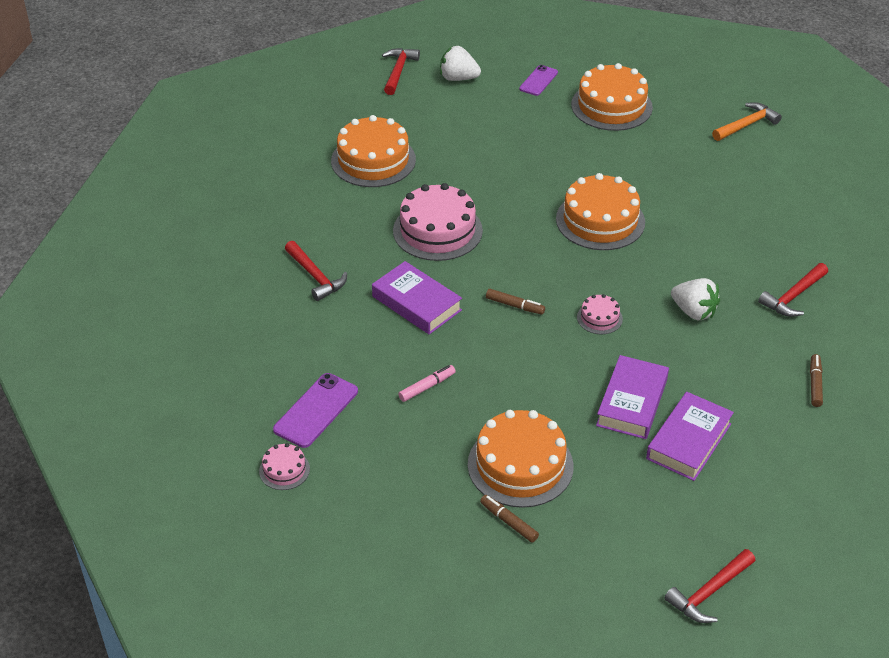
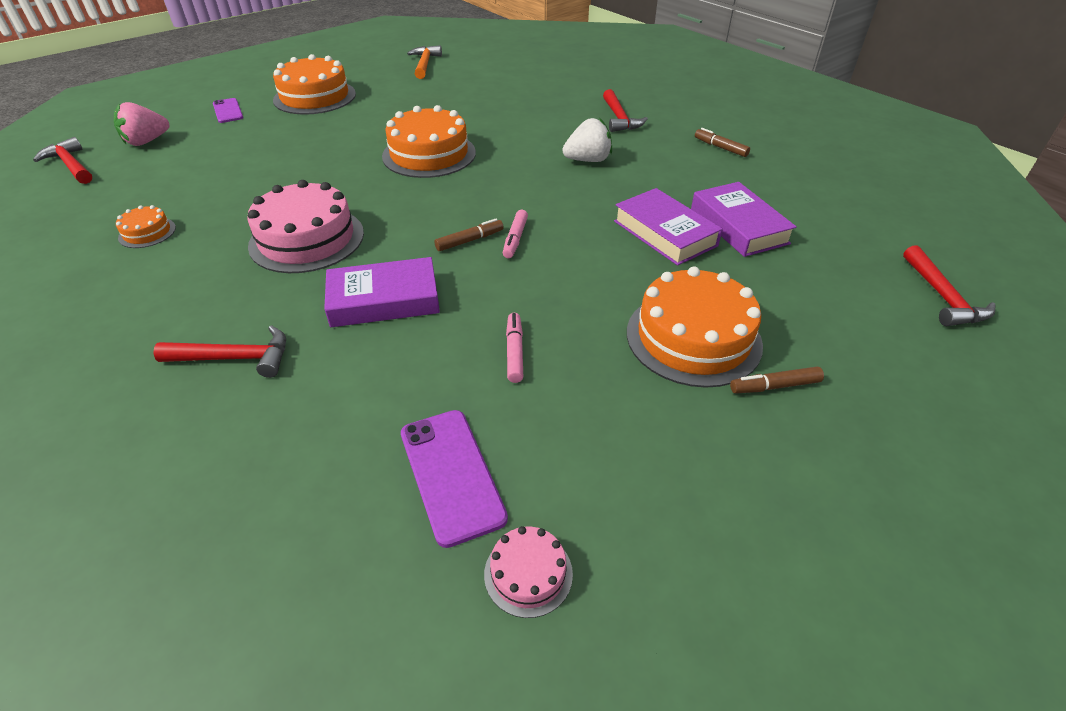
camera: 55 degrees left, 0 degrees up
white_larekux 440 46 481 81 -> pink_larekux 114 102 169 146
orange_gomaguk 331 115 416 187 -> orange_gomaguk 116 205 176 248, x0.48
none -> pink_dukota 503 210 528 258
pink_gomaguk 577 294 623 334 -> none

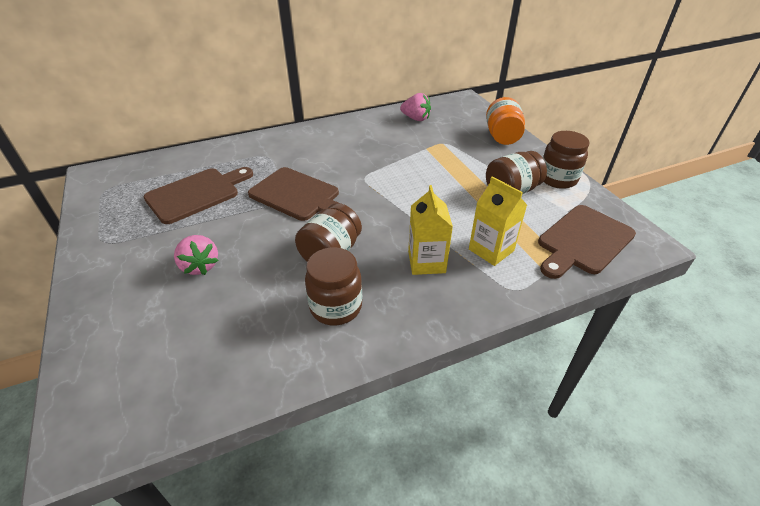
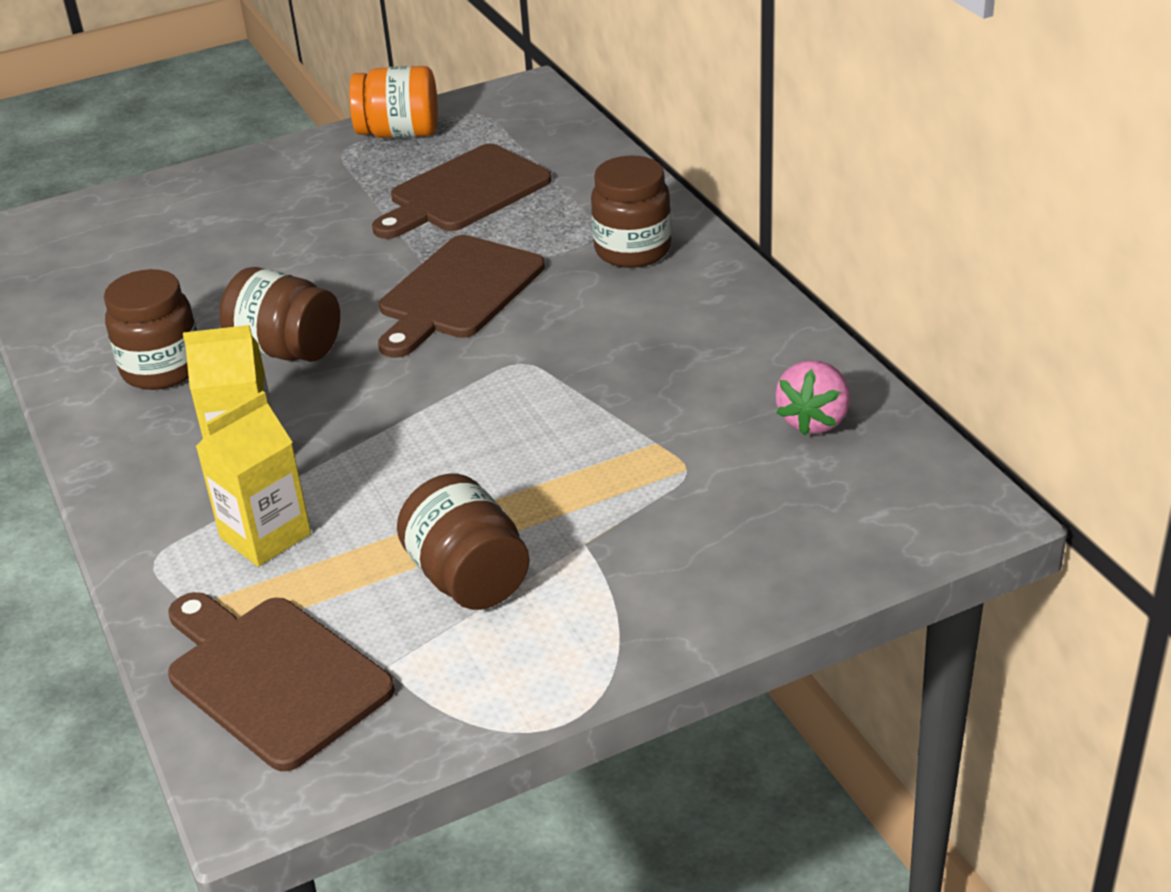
camera: 90 degrees right, 5 degrees down
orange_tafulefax 486 97 525 145 -> orange_tafulefax 349 66 438 138, shifted
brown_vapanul 144 167 253 224 -> brown_vapanul 372 144 552 239, 90 degrees clockwise
brown_tafulefax 543 131 590 189 -> brown_tafulefax 591 156 671 268, shifted
pink_larekux 174 235 218 275 -> none

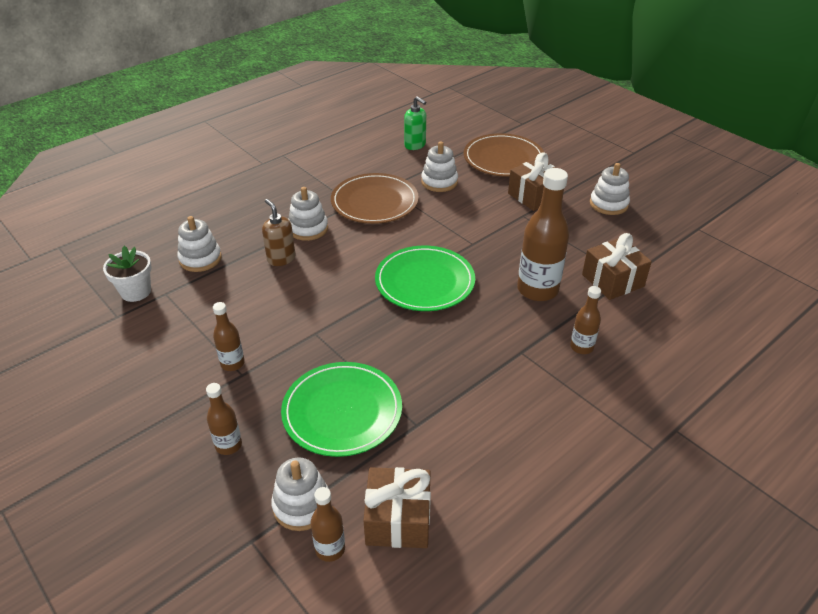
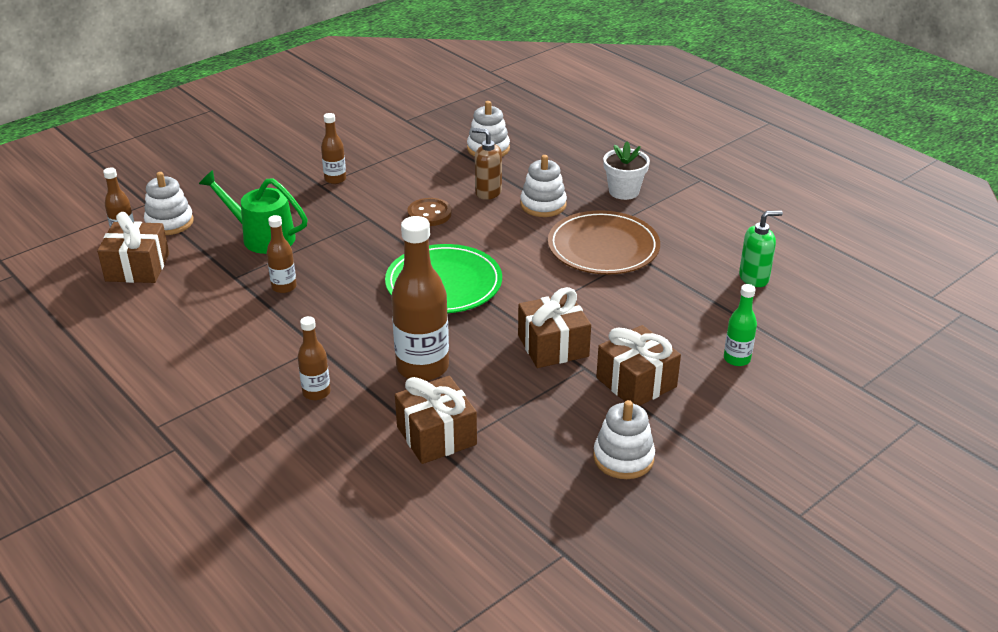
camera: 90 degrees right, 5 degrees down
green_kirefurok 281 362 402 457 -> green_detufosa 199 170 308 254
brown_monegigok 206 383 242 455 -> brown_monegigok 266 215 297 293, shifted
none -> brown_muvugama 407 198 452 226
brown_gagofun 262 199 296 266 -> brown_gagofun 472 128 502 200, 120 degrees counterclockwise
none -> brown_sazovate 518 287 591 368
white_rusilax 103 246 152 302 -> white_rusilax 603 142 650 200, shifted
brown_kirefurok 464 133 544 177 -> green_monegigok 724 284 757 366
green_gagofun 404 96 426 150 -> green_gagofun 739 211 783 287, 150 degrees counterclockwise
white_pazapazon 421 142 458 192 -> none

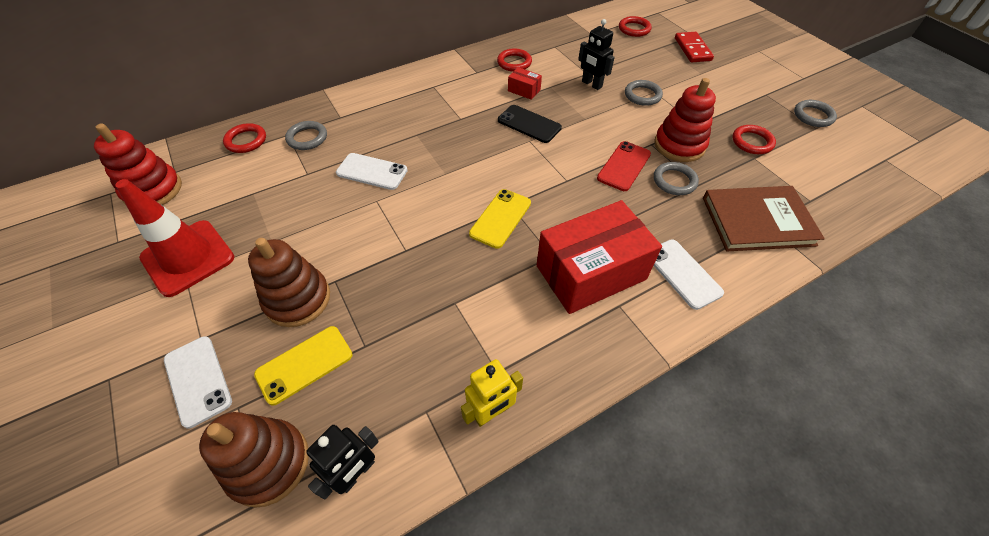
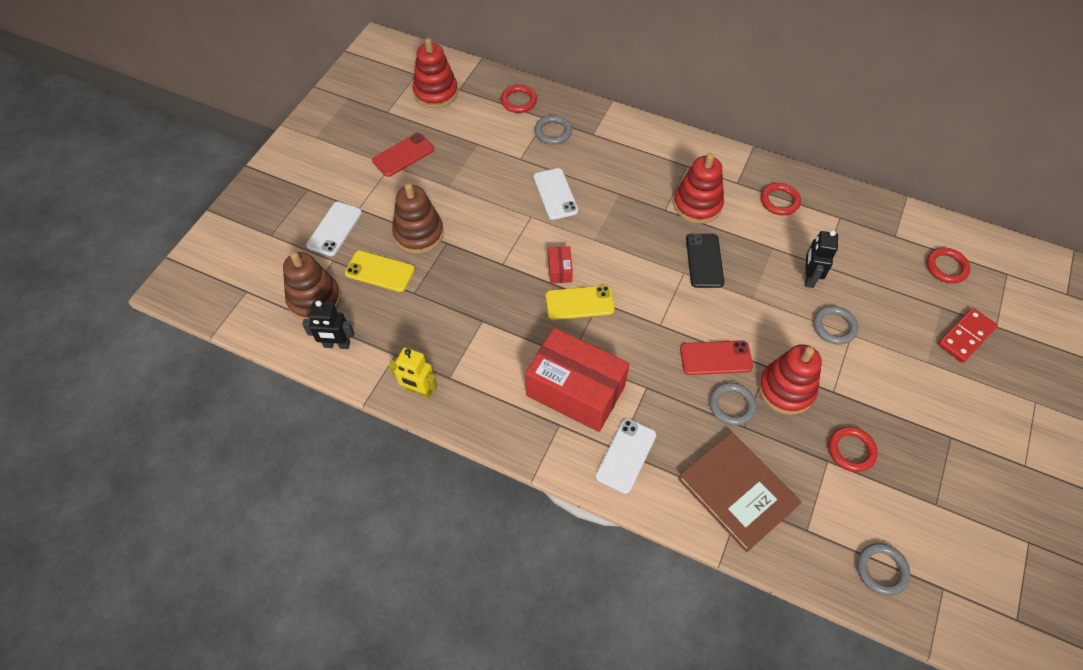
camera: 55 degrees right, 5 degrees up
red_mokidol 115 179 234 297 -> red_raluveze 372 133 434 177
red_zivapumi 508 67 542 100 -> red_zivapumi 548 246 573 283, shifted
none -> red_pazapazon 673 153 724 224
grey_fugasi 794 100 837 127 -> grey_fugasi 857 543 911 596, shifted

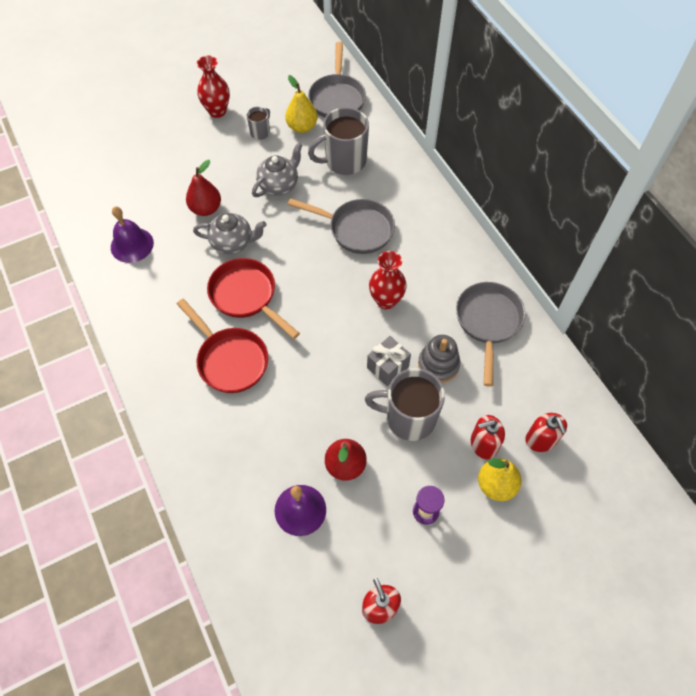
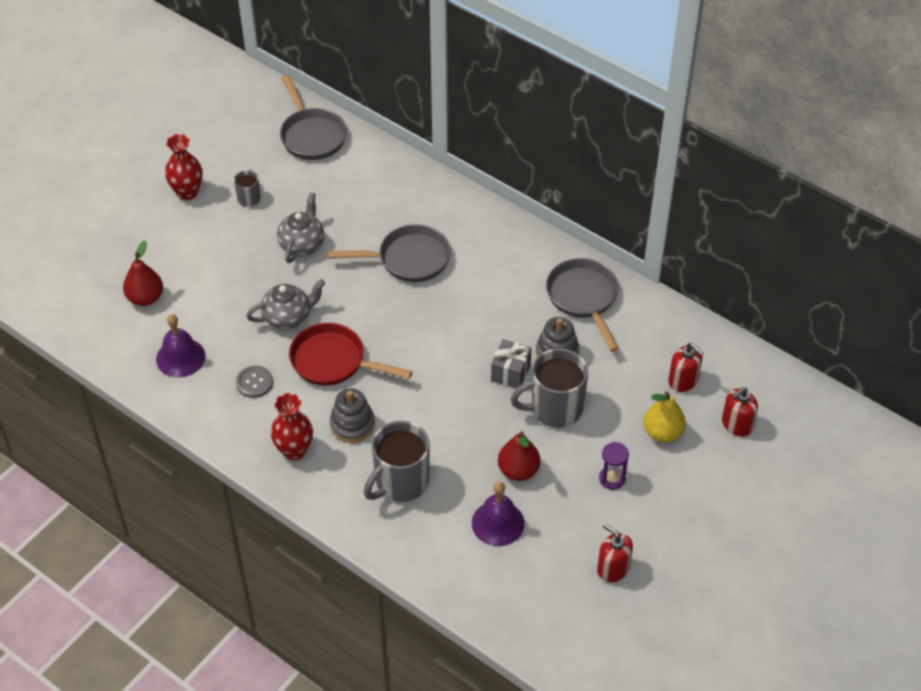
camera: 25 degrees left, 10 degrees down
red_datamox 186 160 221 216 -> red_datamox 123 241 163 306, shifted
none -> grey_muvugama 236 366 273 398
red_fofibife 369 251 407 309 -> red_fofibife 271 393 313 460, shifted
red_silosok 177 299 268 393 -> grey_pazapazon 330 389 375 443
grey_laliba 308 107 369 175 -> grey_laliba 364 421 430 502, shifted
red_gagofun 471 415 505 459 -> red_gagofun 722 387 758 437, shifted
yellow_datamox 285 75 318 133 -> none

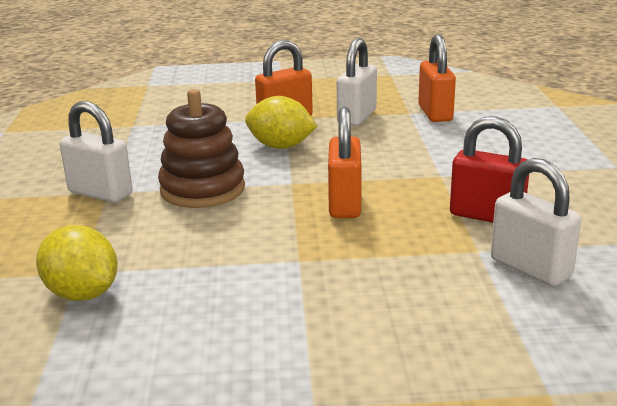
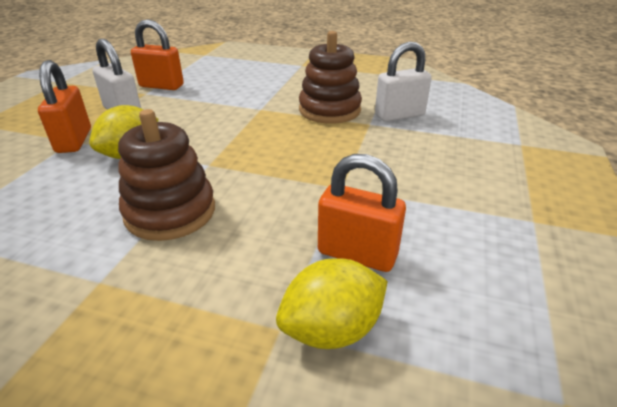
camera: 70 degrees left, 10 degrees up
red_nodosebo 450 116 529 223 -> brown_pazapazon 299 31 362 124
orange_nodosebo 328 107 362 218 -> orange_nodosebo 318 154 406 272, shifted
white_nodosebo 60 101 133 203 -> none

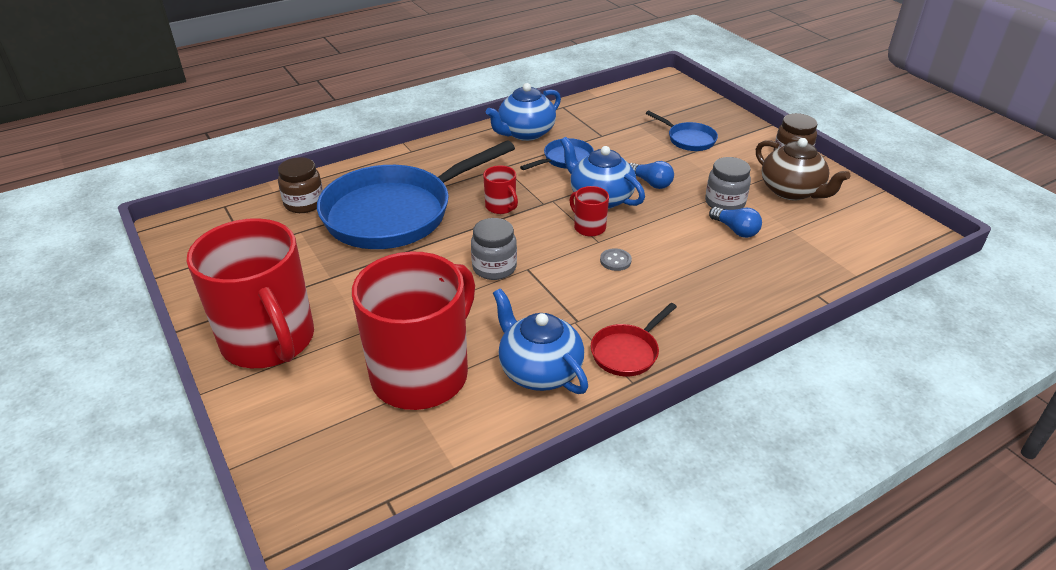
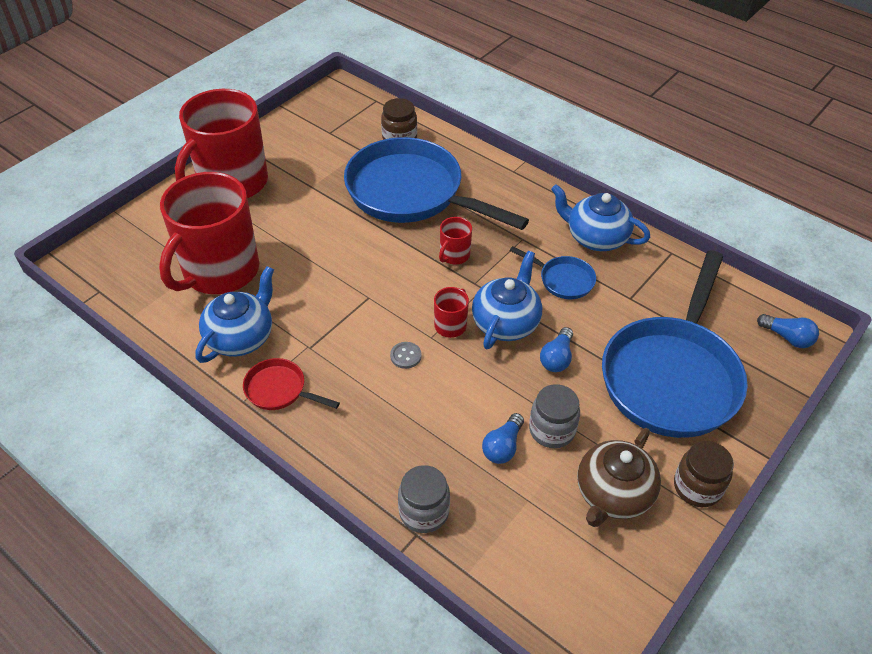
camera: 70 degrees right, 10 degrees up
red_laliba 352 251 475 410 -> red_laliba 159 172 259 294, 105 degrees clockwise
grey_tafulefax 471 218 517 280 -> grey_tafulefax 398 465 450 533, shifted
blue_silosok 646 111 718 151 -> blue_silosok 602 250 748 438, x2.33
none -> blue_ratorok 757 314 819 348

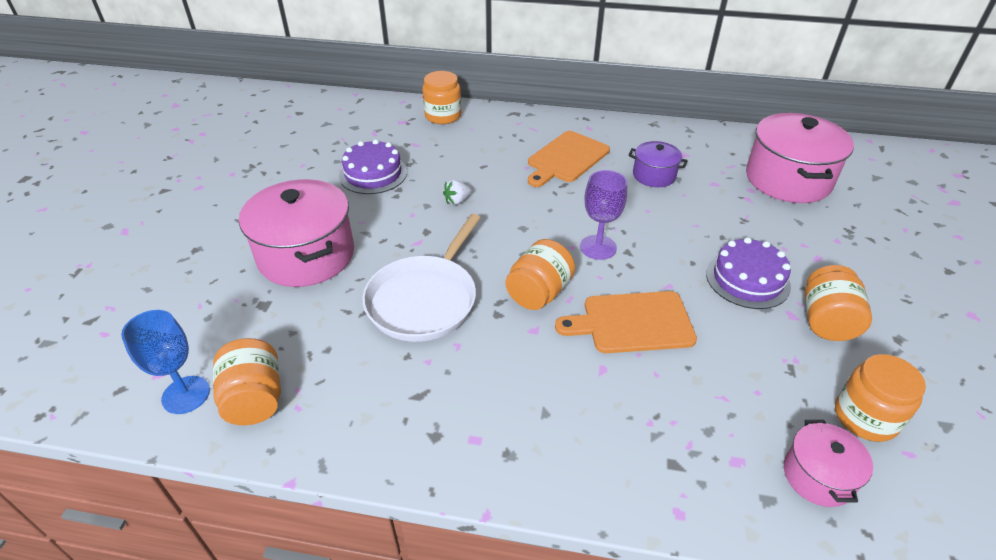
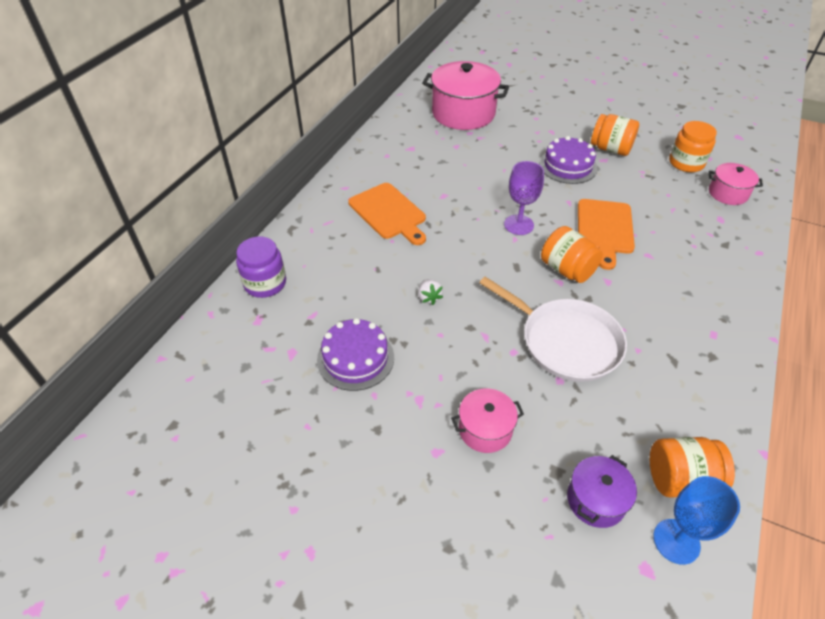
camera: 75 degrees left, 5 degrees up
orange_tafulefax 422 71 461 124 -> purple_tafulefax 236 237 286 298
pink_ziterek 239 179 354 287 -> pink_ziterek 451 388 524 453, x0.52
purple_ziterek 628 141 688 187 -> purple_ziterek 567 455 637 528, shifted

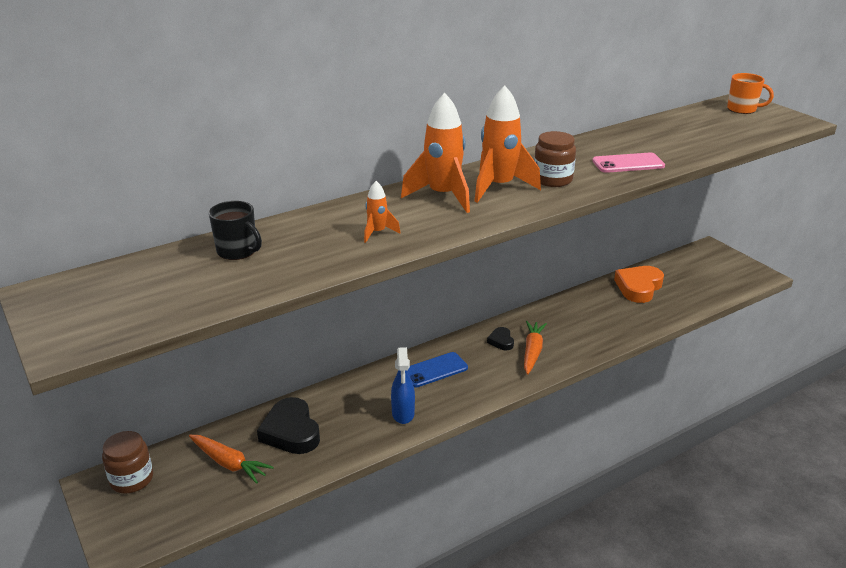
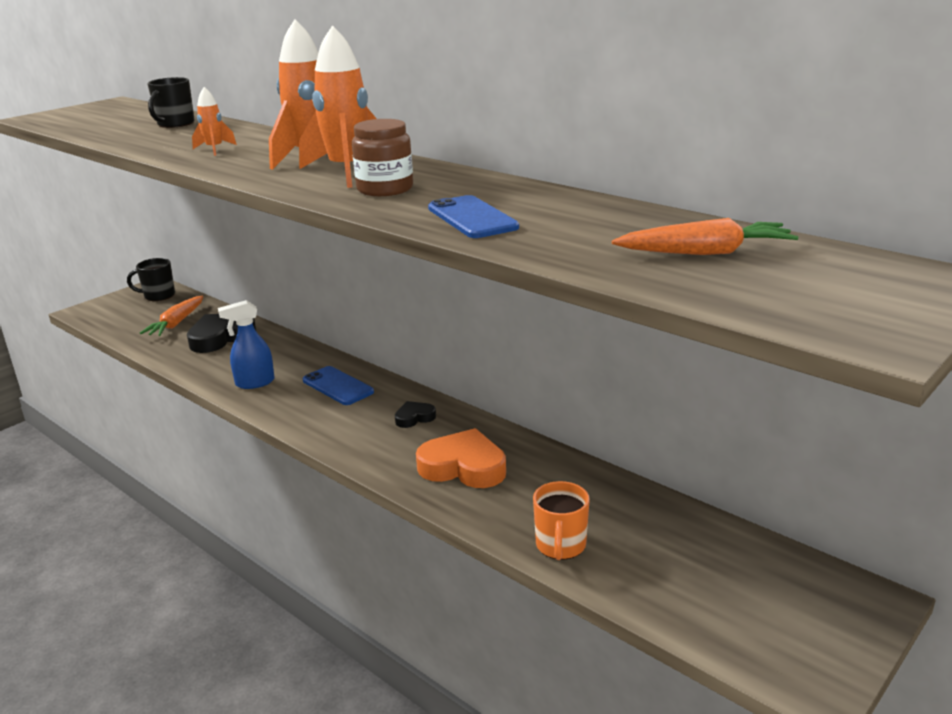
camera: 75 degrees right, 5 degrees down
brown_tafulefax 102 431 153 494 -> black_laliba 127 258 175 301
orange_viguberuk 614 266 664 303 -> orange_viguberuk 416 428 506 488, shifted
pink_raluveze 592 152 665 173 -> blue_raluveze 428 195 519 238
orange_laliba 727 73 774 114 -> orange_laliba 533 481 590 560, shifted
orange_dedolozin 524 321 547 375 -> orange_dedolozin 612 218 799 255, shifted

